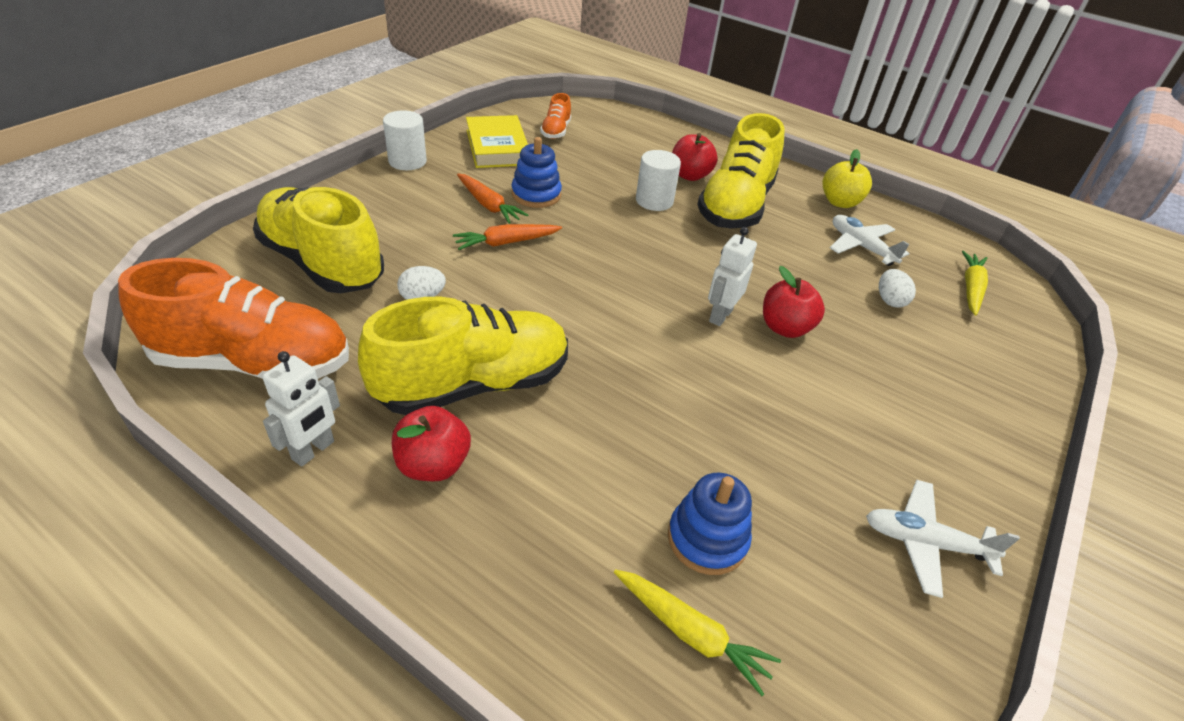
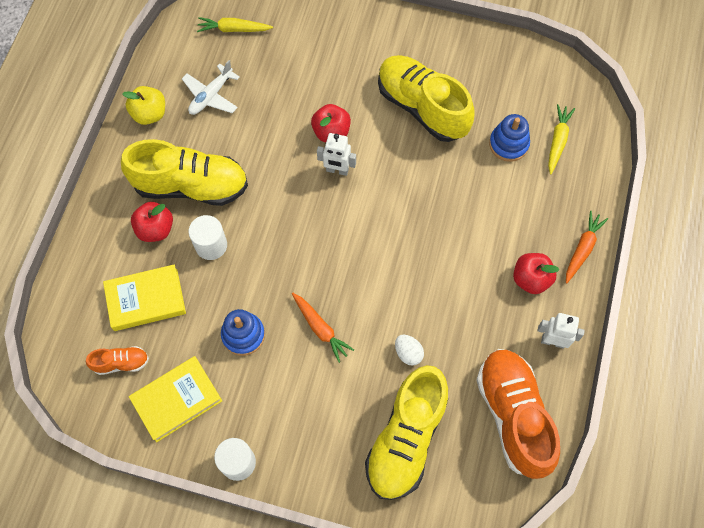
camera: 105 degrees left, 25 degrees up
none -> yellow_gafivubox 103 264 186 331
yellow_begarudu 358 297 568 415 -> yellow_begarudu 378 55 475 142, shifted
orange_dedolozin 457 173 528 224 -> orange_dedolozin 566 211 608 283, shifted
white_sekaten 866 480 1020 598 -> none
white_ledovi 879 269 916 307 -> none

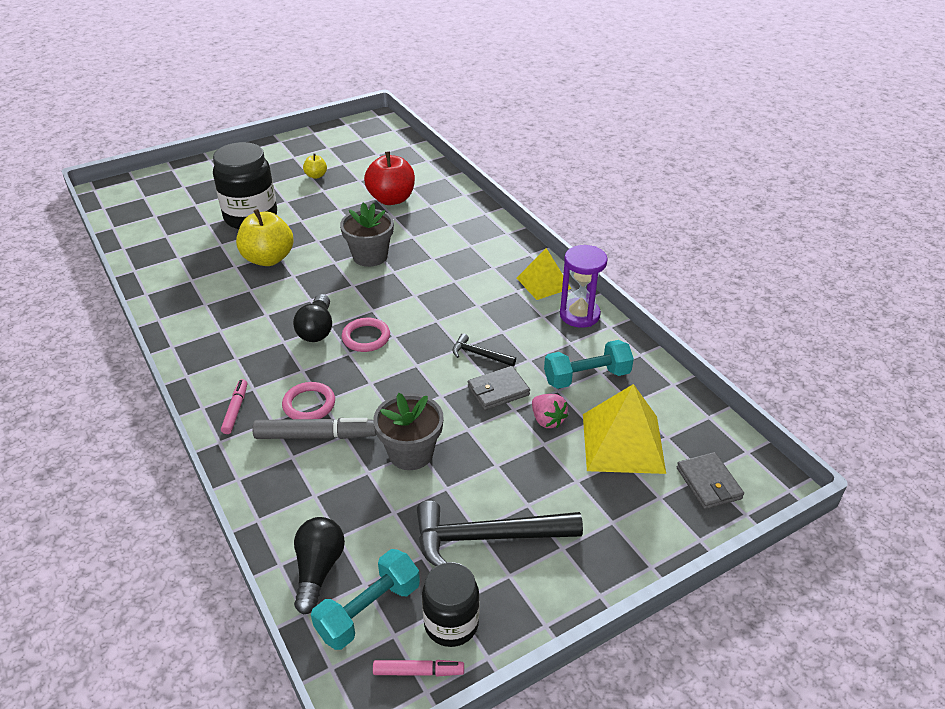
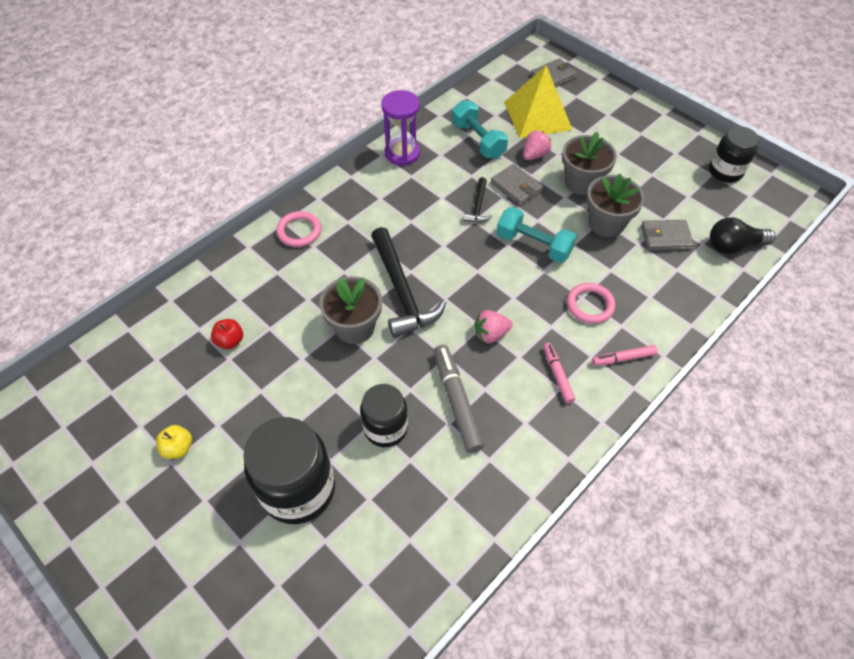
camera: 105 degrees left, 15 degrees up
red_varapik 364 151 415 205 -> red_varapik 211 319 243 349, x0.49
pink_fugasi 342 318 390 352 -> pink_fugasi 276 211 321 247, shifted
yellow_varapik 236 209 293 266 -> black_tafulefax 360 384 408 447
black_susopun 417 501 583 566 -> black_susopun 371 227 446 338, shifted
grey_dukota 252 418 376 439 -> grey_dukota 434 345 484 453, shifted
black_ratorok 293 294 332 342 -> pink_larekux 475 310 512 343
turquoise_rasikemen 311 549 420 650 -> turquoise_rasikemen 496 207 577 263, shifted
pink_dukota 373 660 464 677 -> pink_dukota 543 343 575 404, shifted
none -> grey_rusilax 562 132 617 195
none -> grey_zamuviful 641 220 694 251
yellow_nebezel 517 248 571 300 -> none

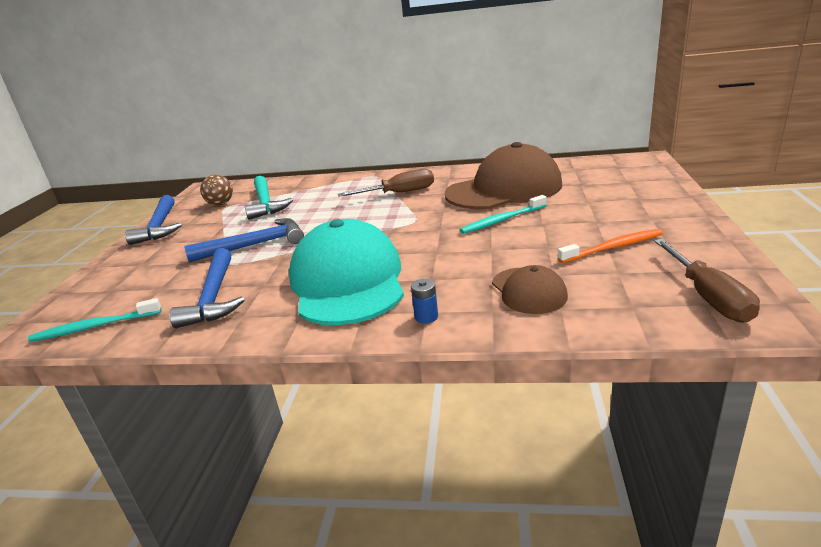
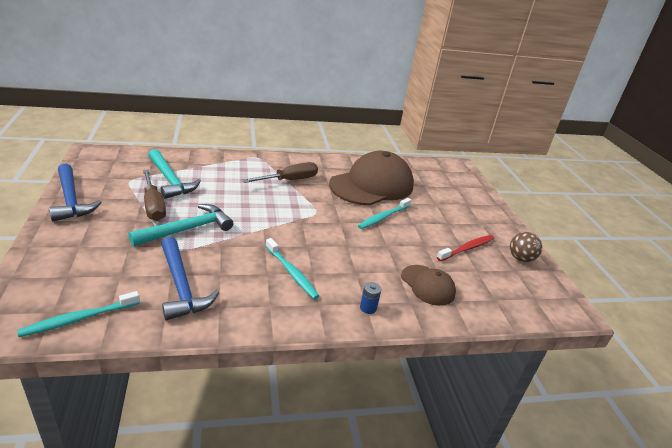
camera: 25 degrees left, 5 degrees up
blue_susopun 185 218 304 262 -> turquoise_susopun 129 204 233 246
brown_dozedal 654 239 760 323 -> brown_dozedal 143 170 166 221, shifted
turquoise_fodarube 289 219 404 325 -> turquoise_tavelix 266 238 319 299
orange_tavelix 558 229 663 263 -> red_tavelix 437 235 494 261
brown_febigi 200 174 233 206 -> brown_febigi 510 232 542 262, shifted

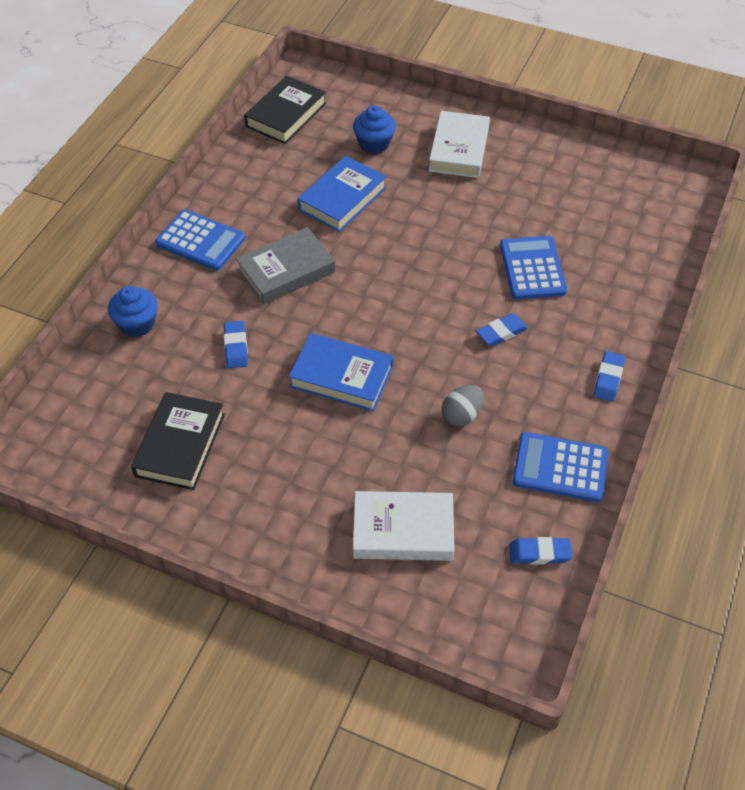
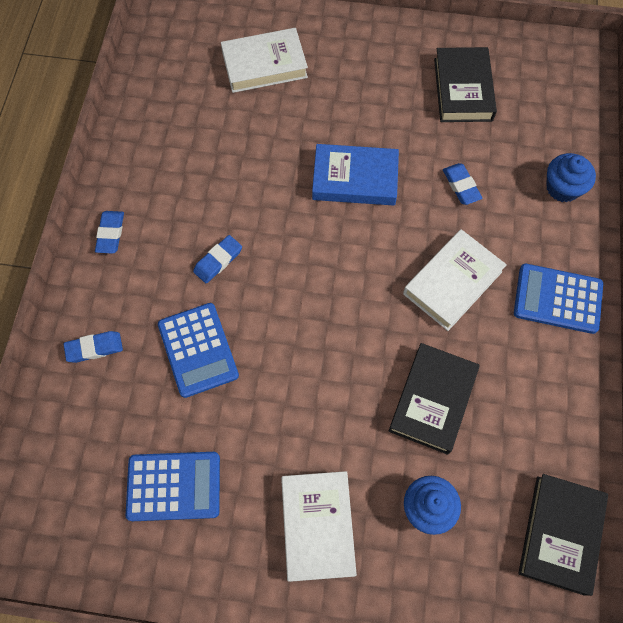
camera: 165 degrees right, 15 degrees up
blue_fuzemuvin 509 537 572 564 -> blue_fuzemuvin 64 331 123 363, shifted
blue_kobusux 512 432 608 502 -> blue_kobusux 126 452 220 521, shifted
blue_gafivubox 298 156 387 232 -> black_gafivubox 389 343 480 455
grey_gafivubox 236 227 336 305 -> white_gafivubox 403 229 507 331
grey_ledovi 442 385 483 427 -> none

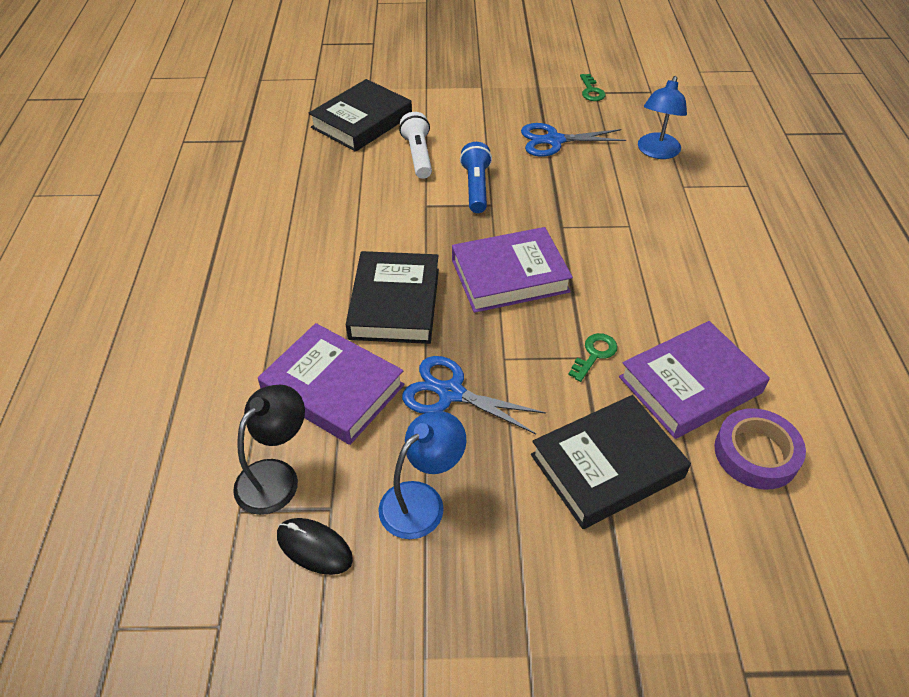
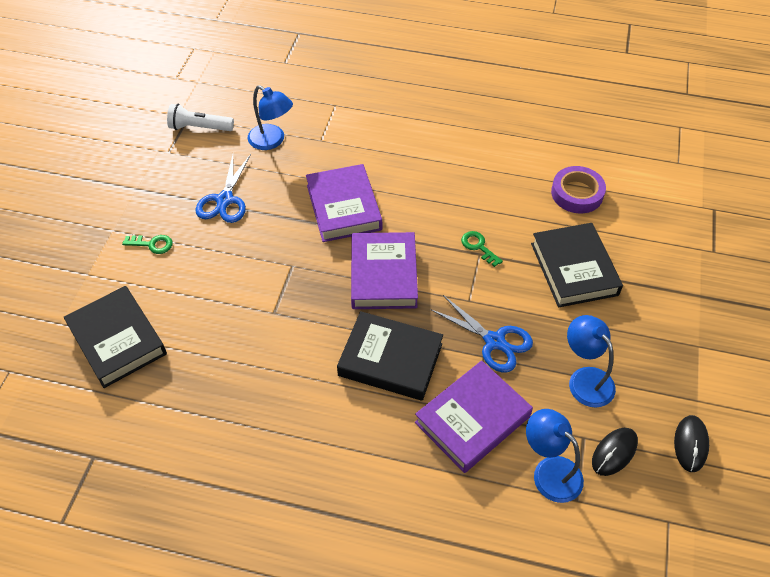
camera: 75 degrees left, 5 degrees up
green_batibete 580 74 606 101 -> green_batibete 122 235 173 254, shifted
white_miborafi 399 112 432 179 -> white_miborafi 167 104 234 131, shifted
purple_gafivubox 619 321 770 439 -> purple_gafivubox 306 164 382 242, shifted
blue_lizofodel 402 356 546 434 -> blue_lizofodel 430 295 533 372, 90 degrees counterclockwise
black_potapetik 233 384 305 515 -> blue_potapetik 526 409 584 503
none -> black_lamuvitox 674 415 709 472
blue_miborafi 460 142 492 213 -> none

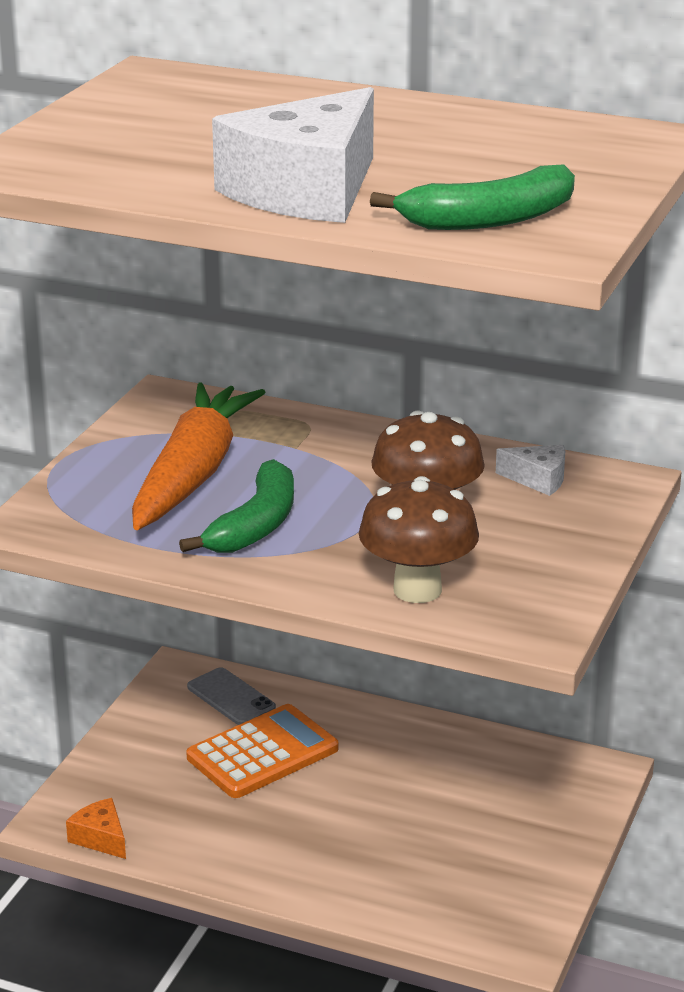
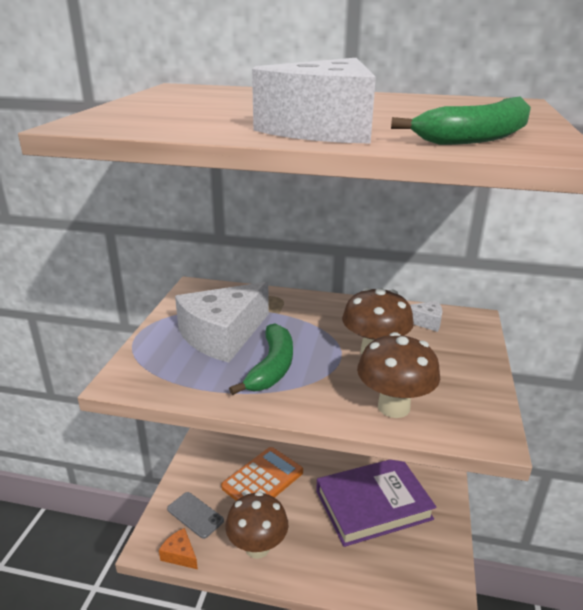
camera: 10 degrees left, 0 degrees up
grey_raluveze 187 667 276 725 -> grey_raluveze 167 492 224 539, shifted
orange_dedolozin 132 382 265 530 -> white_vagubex 175 282 269 363
none -> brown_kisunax 225 491 288 559
none -> purple_gafivubox 316 460 436 547

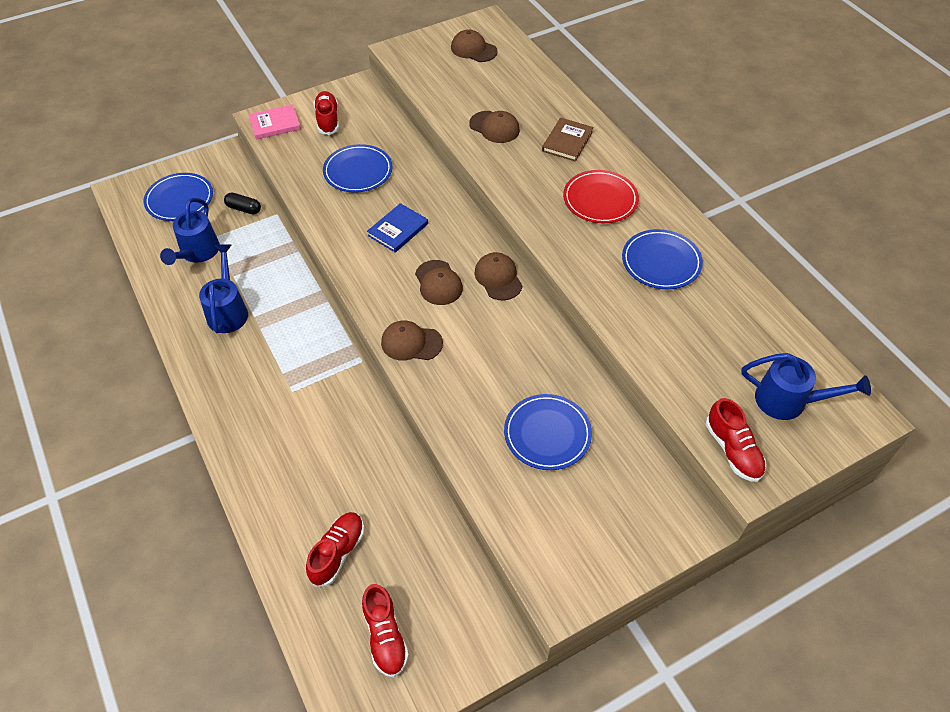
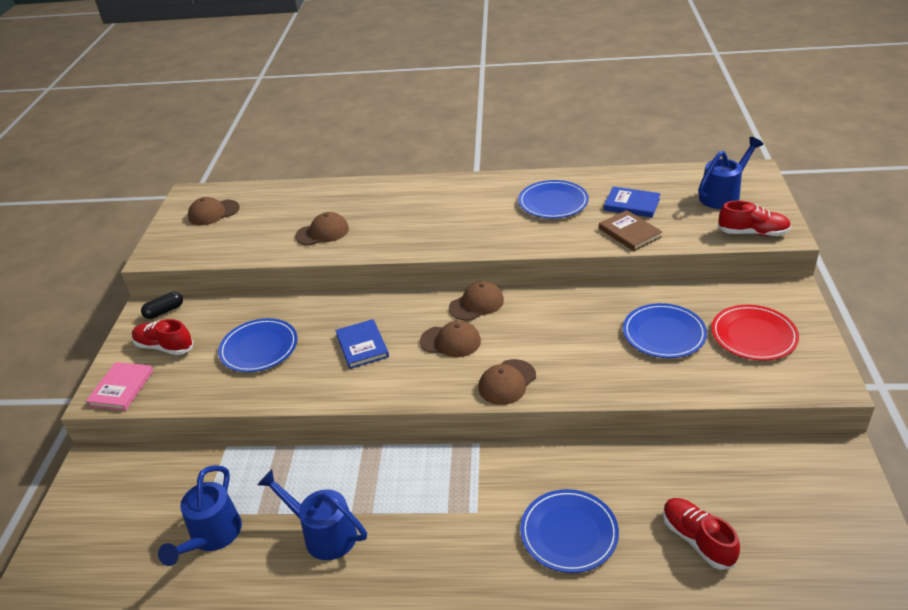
camera: 55 degrees left, 15 degrees down
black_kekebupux 224 193 261 214 -> black_kekebupux 141 292 183 319, shifted
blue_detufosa 160 198 220 265 -> blue_detufosa 158 465 242 566, 60 degrees clockwise
brown_fodarube 475 252 523 300 -> brown_fodarube 449 281 504 321, 135 degrees clockwise
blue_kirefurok 144 173 213 221 -> blue_kirefurok 520 489 619 573, shifted
brown_gafivubox 542 118 593 162 -> brown_gafivubox 599 210 662 251, shifted
none -> blue_gafivubox 604 187 661 218
red_kirefurok 563 170 639 223 -> red_kirefurok 711 305 799 361, shifted
red_begarudu 362 584 409 677 -> none

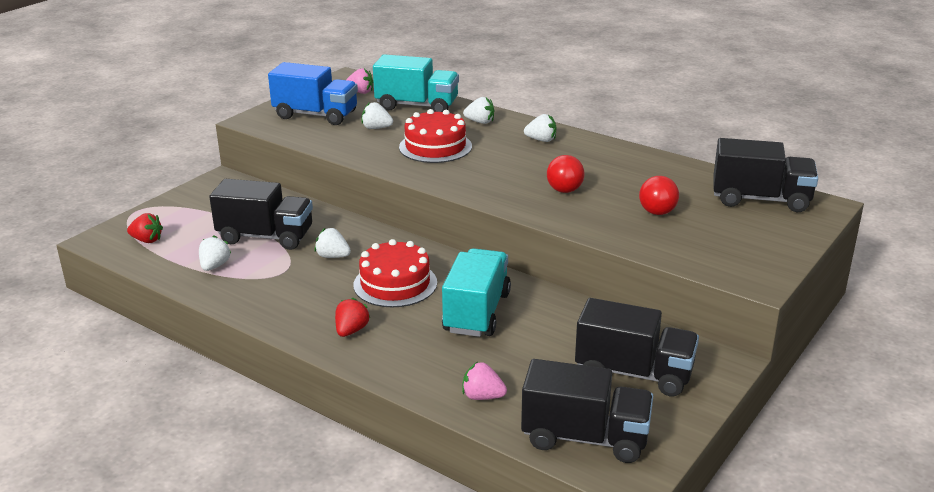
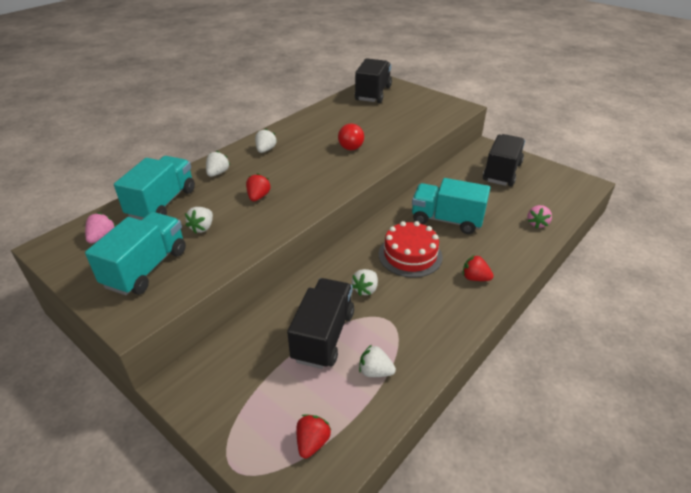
camera: 85 degrees left, 10 degrees up
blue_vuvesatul 268 62 358 125 -> turquoise_vuvesatul 85 212 186 295
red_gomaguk 399 109 472 163 -> red_larekux 246 173 271 201
black_vuvesatul 521 359 653 463 -> none
red_febigi 639 176 679 215 -> none

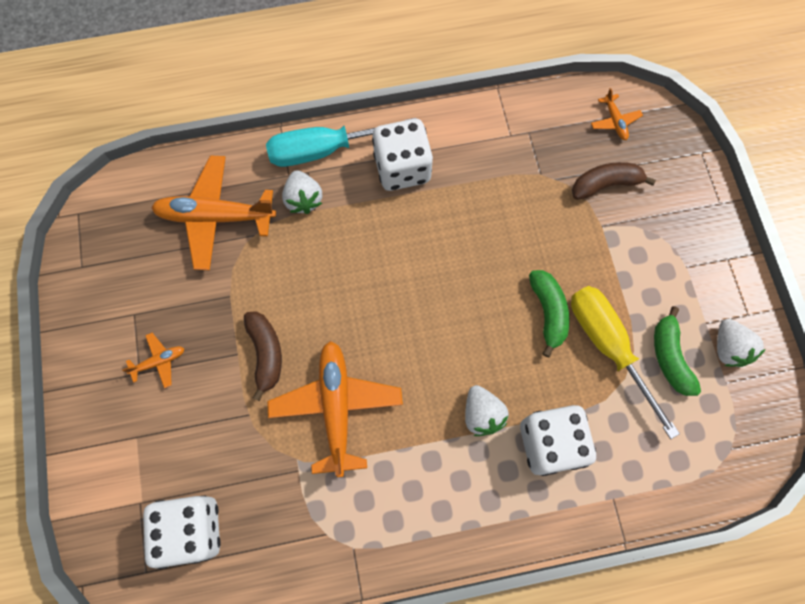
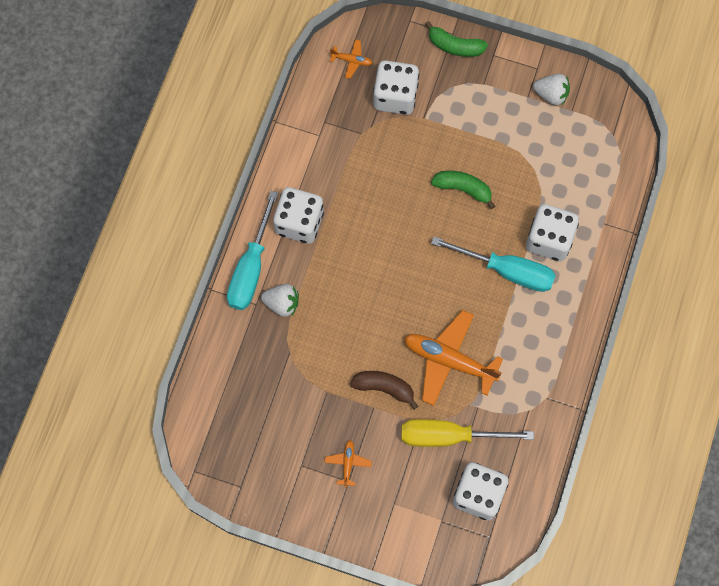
camera: 60 degrees left, 0 degrees up
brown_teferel 572 162 656 200 -> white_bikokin 373 60 419 115
yellow_dozedal 571 286 680 439 -> yellow_dozedal 401 419 534 447, shifted
green_teferel 654 306 701 396 -> green_teferel 425 21 488 57, shifted
white_larekux 465 385 509 436 -> turquoise_dozedal 431 237 556 292
orange_sekaten 151 155 276 270 -> none

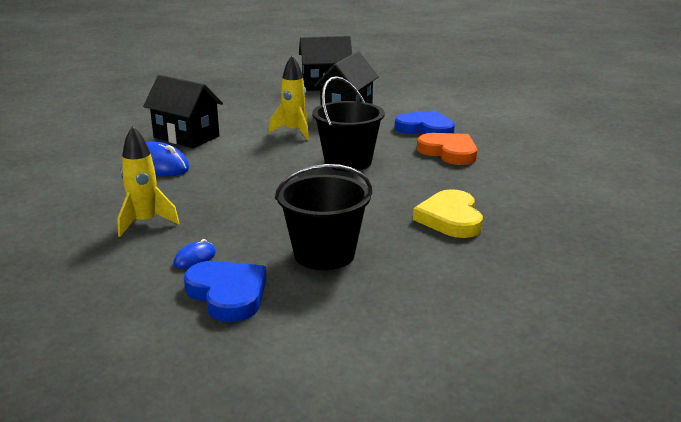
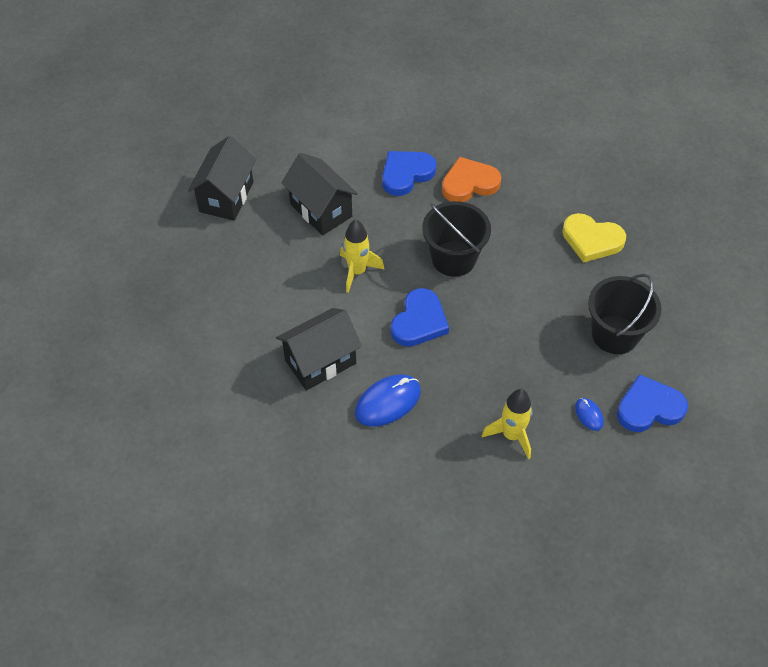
camera: 65 degrees left, 30 degrees up
none -> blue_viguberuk 391 288 449 347

